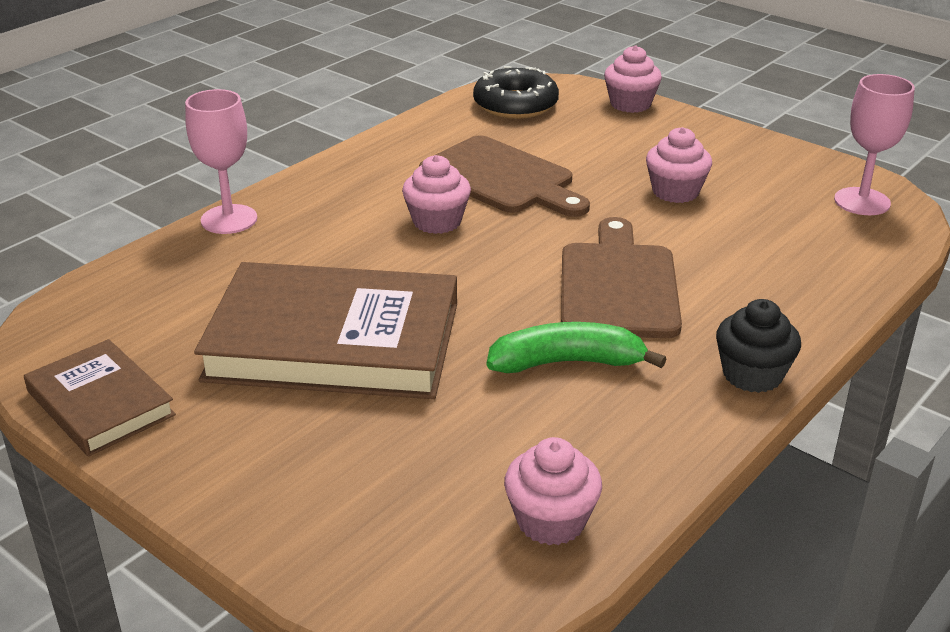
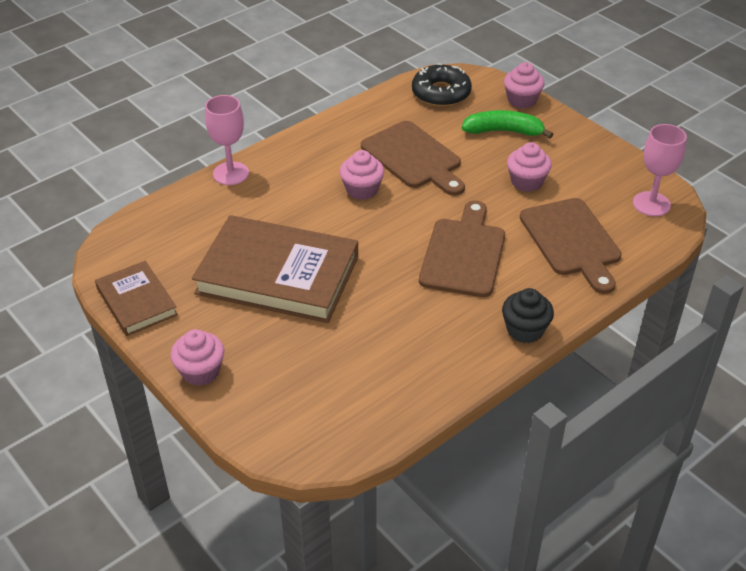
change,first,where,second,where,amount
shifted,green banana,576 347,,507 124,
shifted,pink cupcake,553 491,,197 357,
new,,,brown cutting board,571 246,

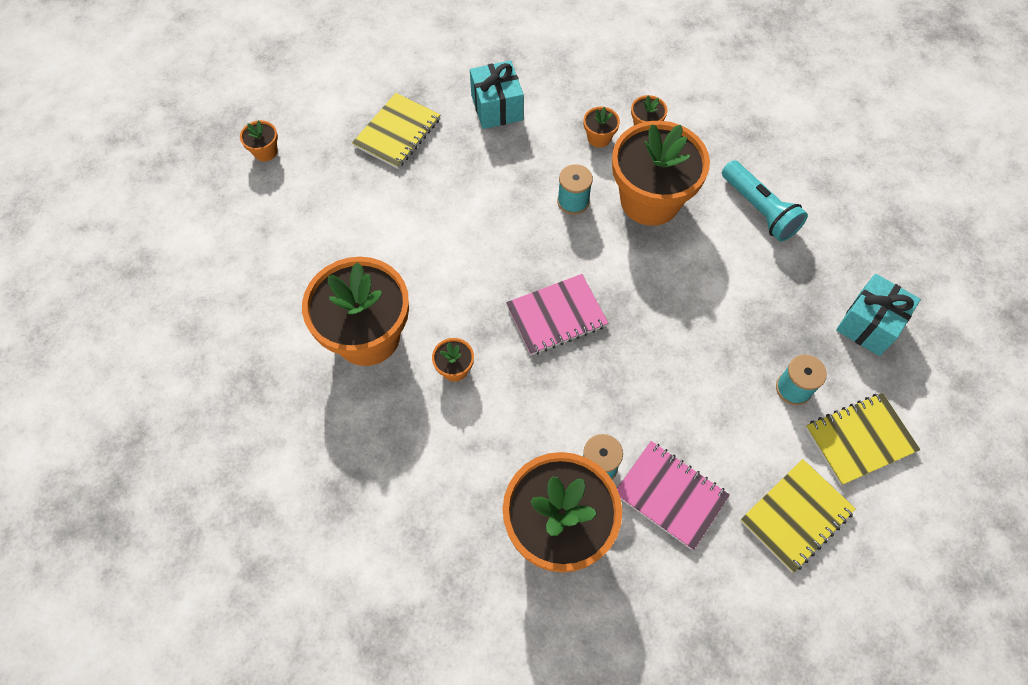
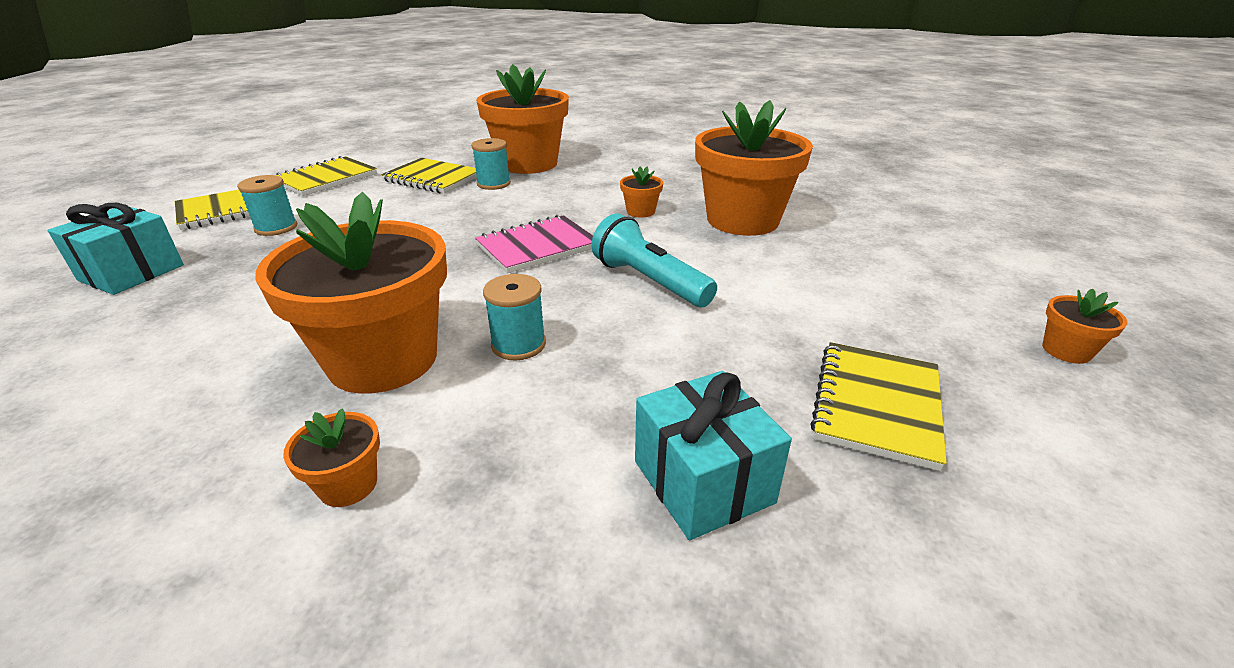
change,first,where,second,where,amount
gone,orange flower pot,602 127,,,
shifted,turquoise flashlight,765 201,,654 260,
repainted,pink notebook,673 495,yellow notebook,429 176,

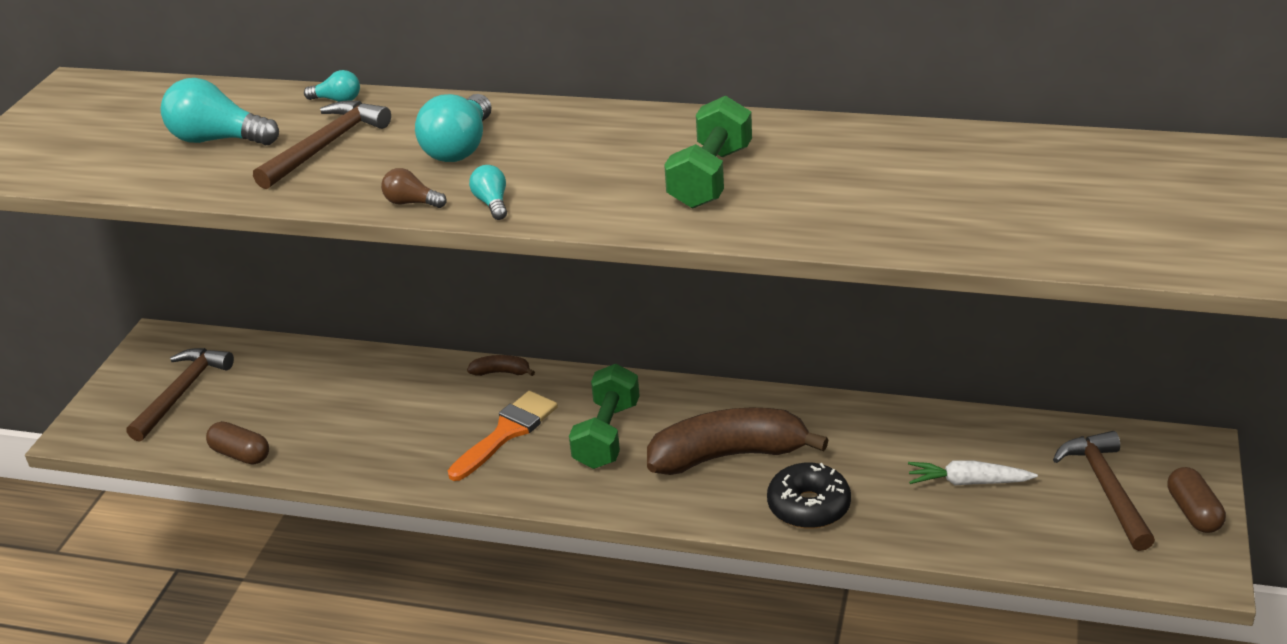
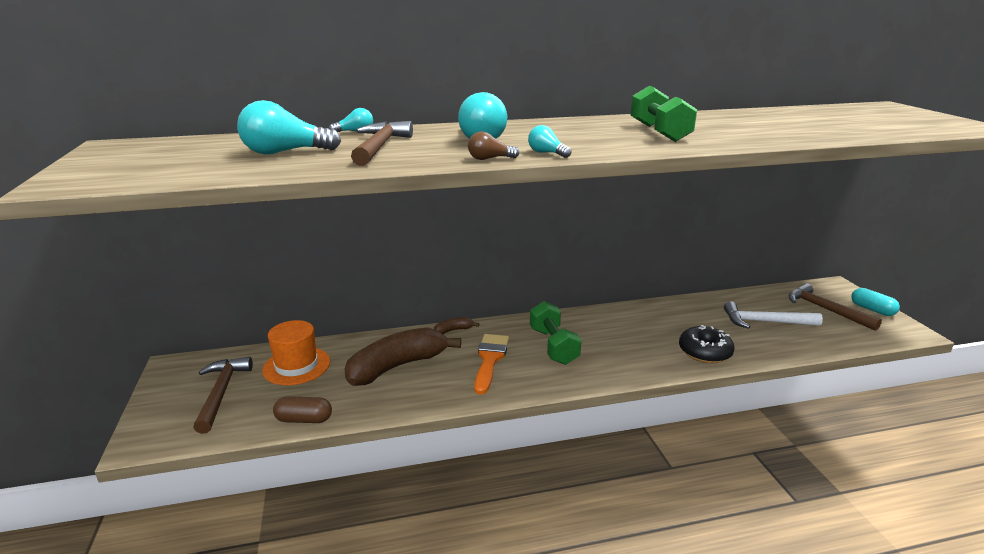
change,first,where,second,where,amount
shifted,brown banana,738 441,,402 356,
swapped,white carrot,973 472,white hammer,773 315,
repainted,brown capsule,1197 500,turquoise capsule,875 302,
new,,,orange hat,296 352,

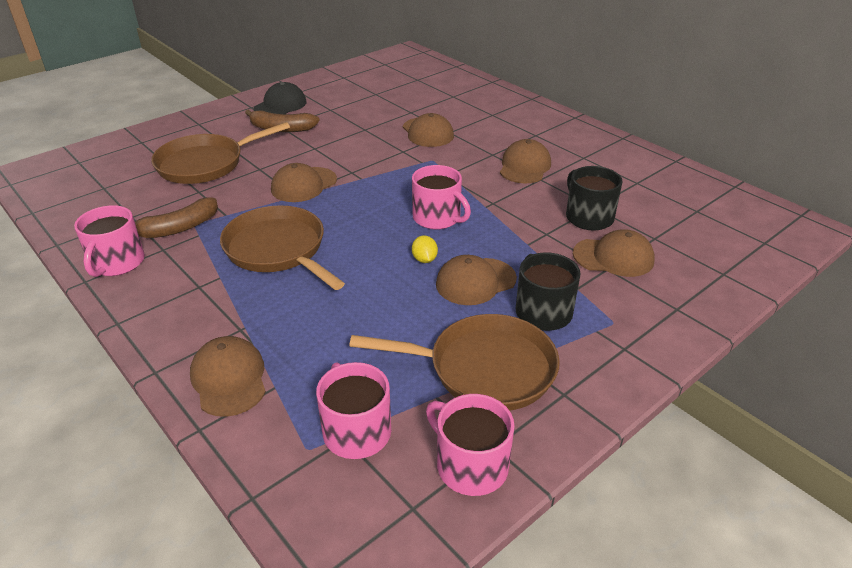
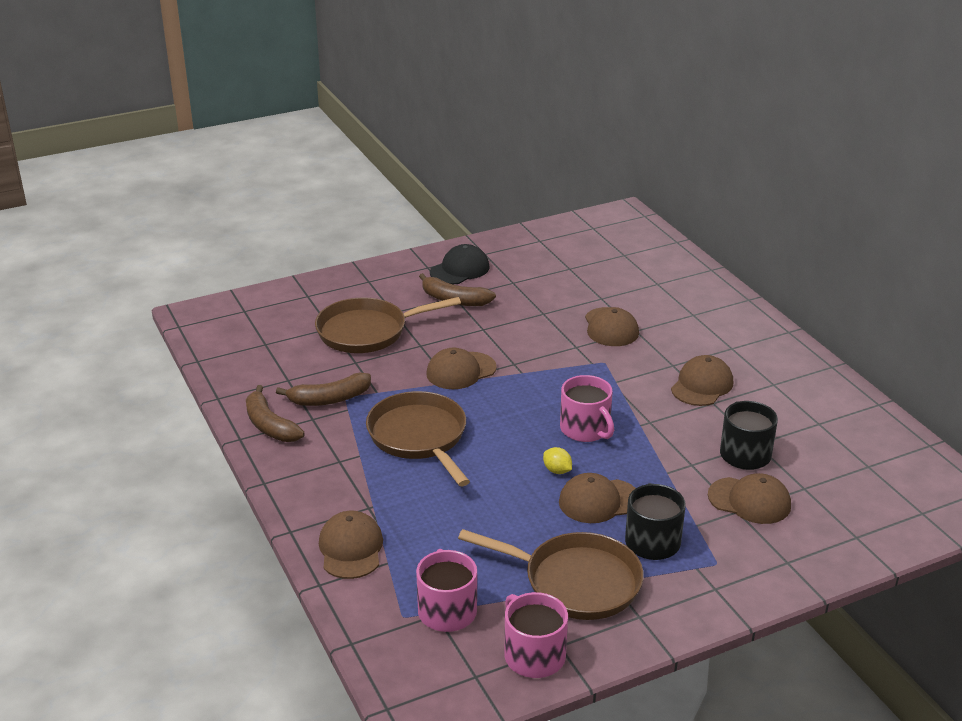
change,first,where,second,where,amount
swapped,pink mug,109 241,brown banana,275 413,
rotated,yellow lemon,425 249,,557 460,45 degrees counterclockwise

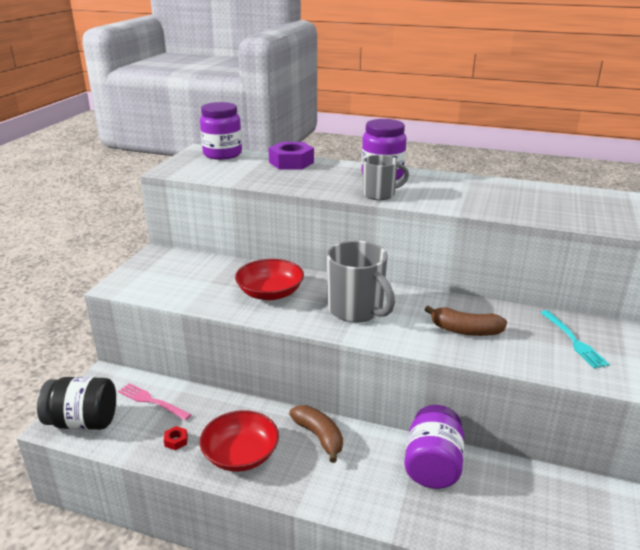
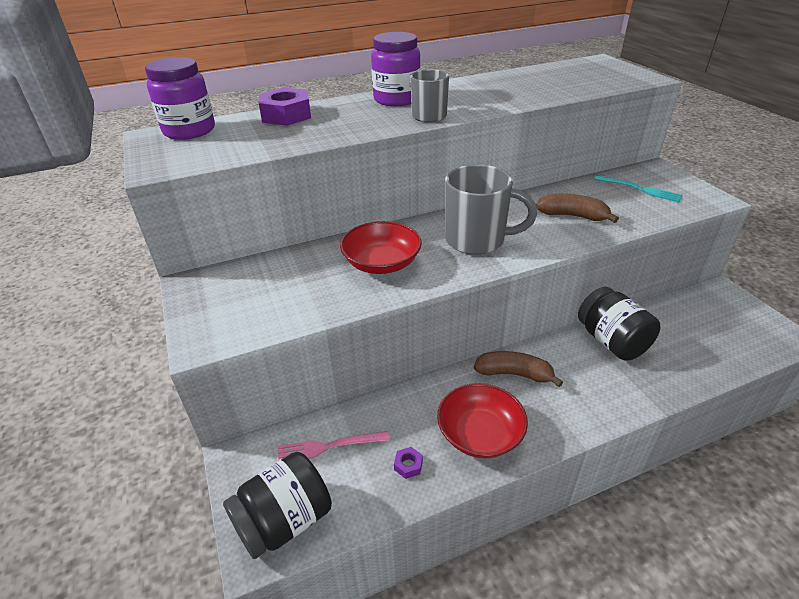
change,first,where,second,where,amount
rotated,brown banana,466 320,,577 208,135 degrees counterclockwise
repainted,purple jar,434 447,black jar,619 324,
repainted,red nut,176 438,purple nut,408 463,

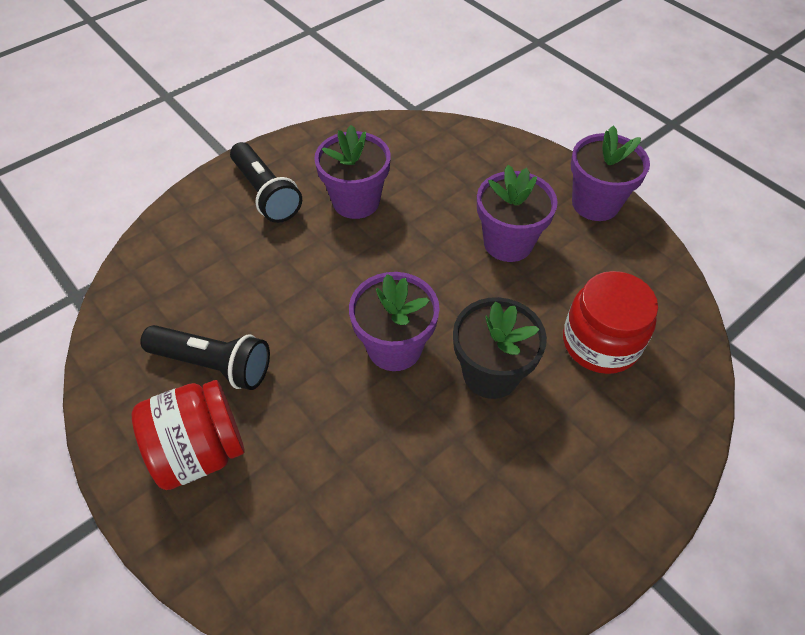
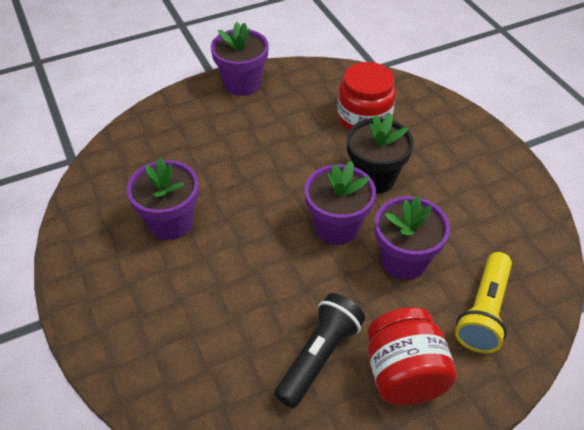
change,first,where,second,where,amount
gone,black flashlight,266 182,,,
shifted,purple flower pot,517 213,,412 238,
new,,,yellow flashlight,483 302,

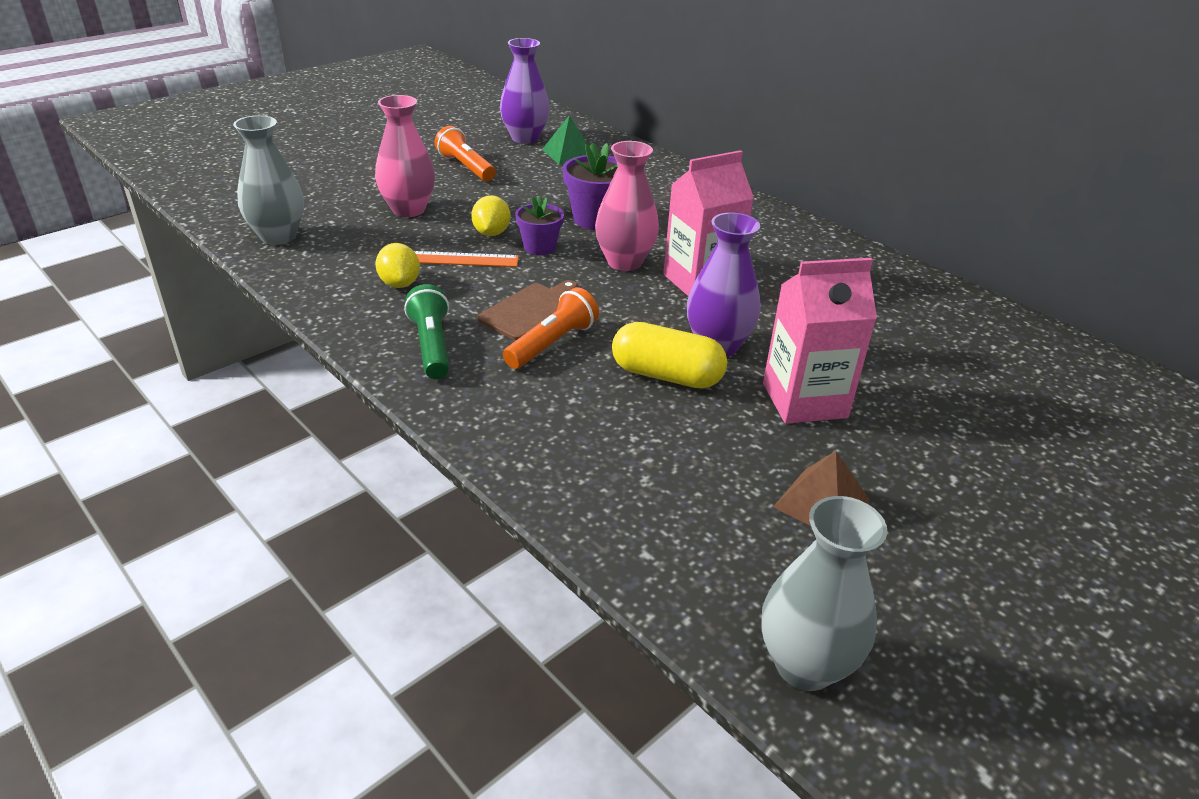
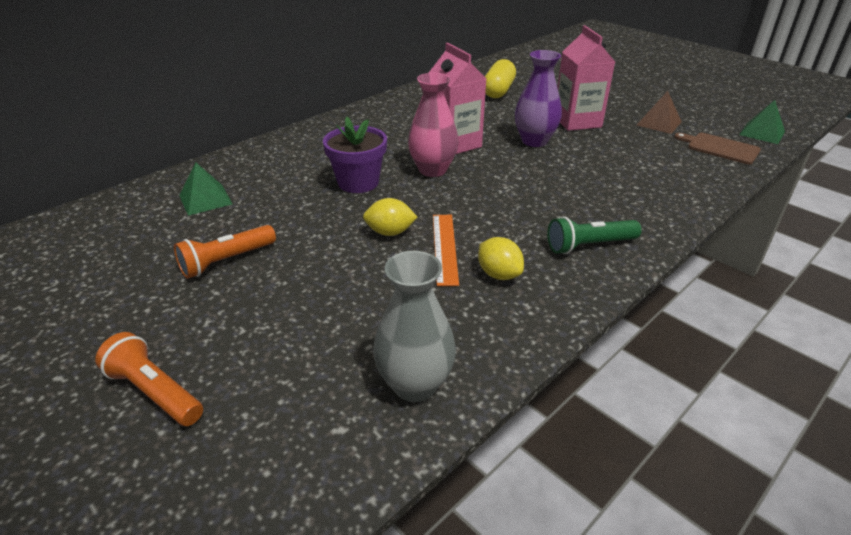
change,first,where,second,where,amount
gone,purple vase,525 91,,,
gone,pink vase,405 156,,,
gone,purple flower pot,539 225,,,
rotated,yellow lemon,397 265,,501 258,75 degrees clockwise
shifted,brown cutting board,527 310,,717 148,
shifted,orange flashlight,551 328,,149 379,
shifted,yellow capsule,669 355,,500 78,
swapped,grey vase,824 593,green pyramid,762 122,

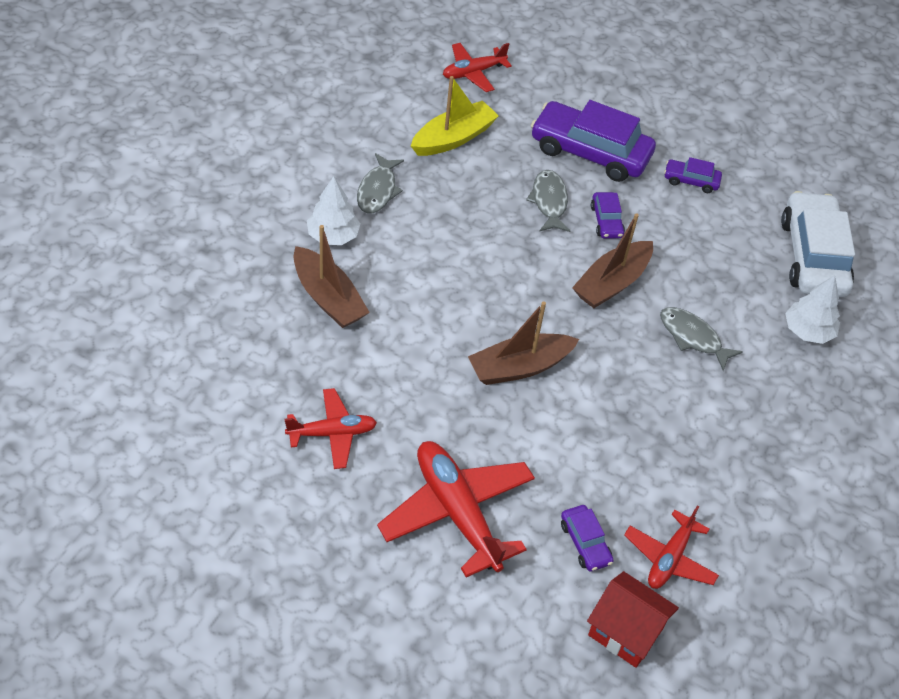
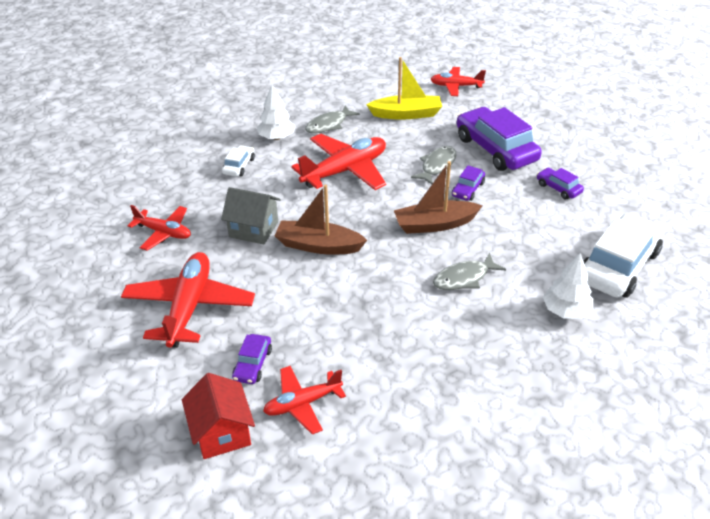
change,first,where,second,where,amount
swapped,brown boat,331 276,white car,238 161,
rotated,grey fish,701 339,,469 271,105 degrees counterclockwise
new,,,red plane,338 162,
new,,,grey house,251 215,

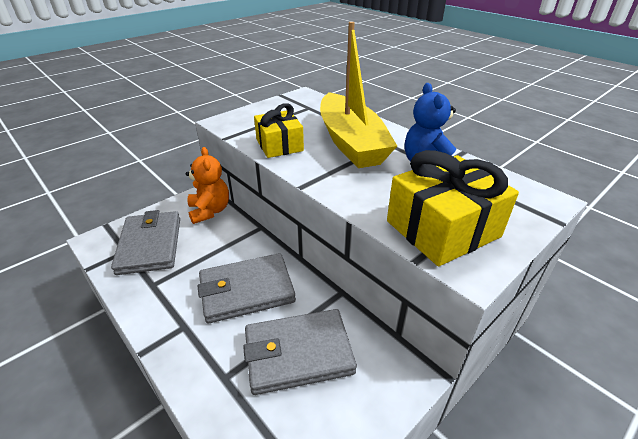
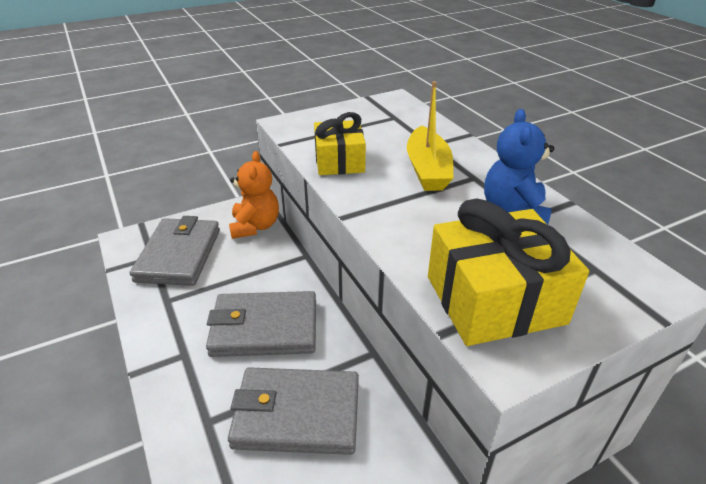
change,first,where,second,where,amount
scaled,yellow boat,358 95,,430 136,x0.63

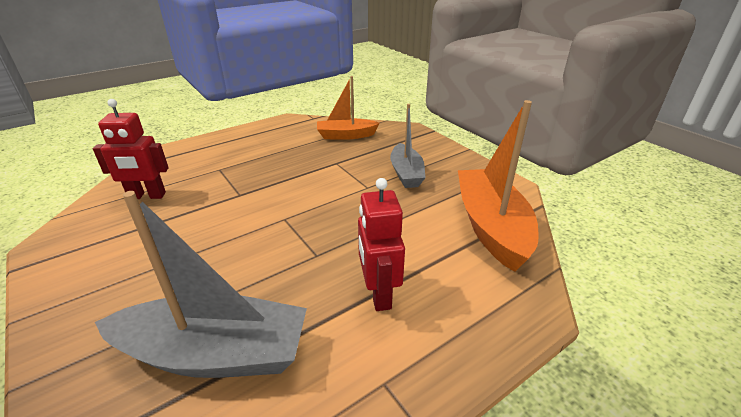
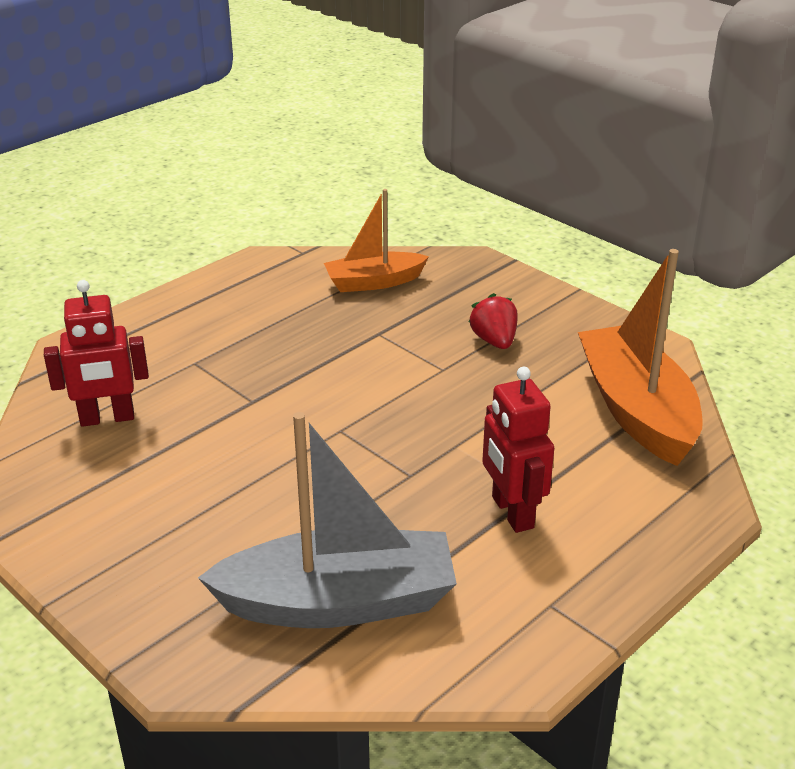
change,first,where,second,where,amount
swapped,grey boat,408 146,red strawberry,493 321,

